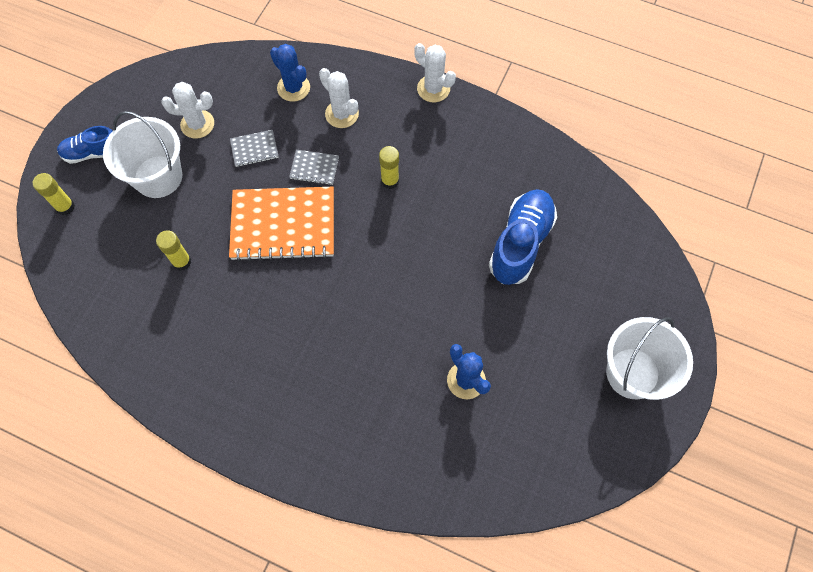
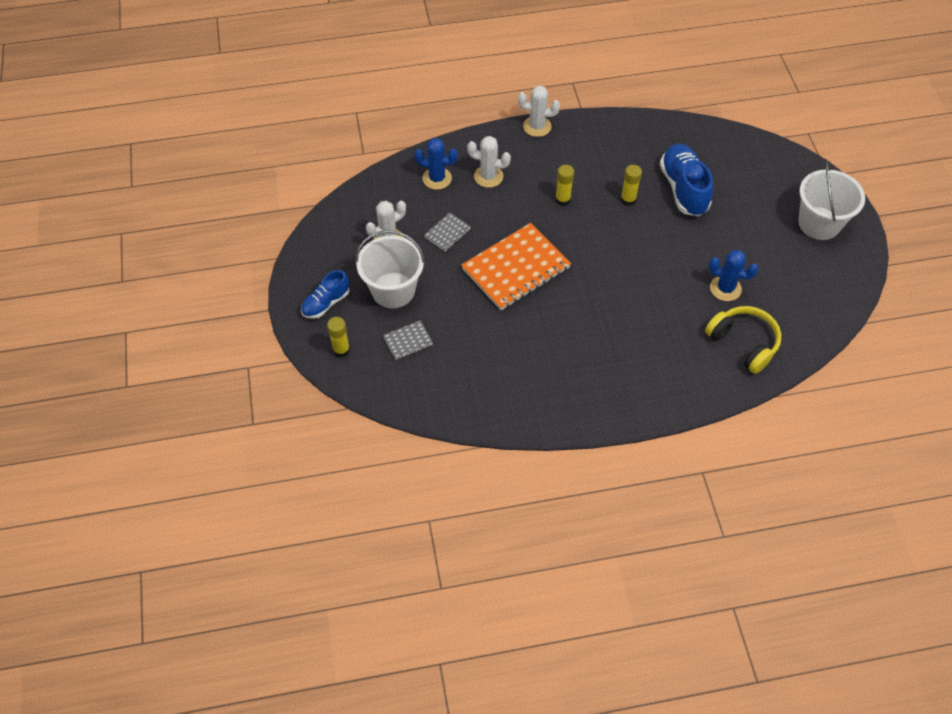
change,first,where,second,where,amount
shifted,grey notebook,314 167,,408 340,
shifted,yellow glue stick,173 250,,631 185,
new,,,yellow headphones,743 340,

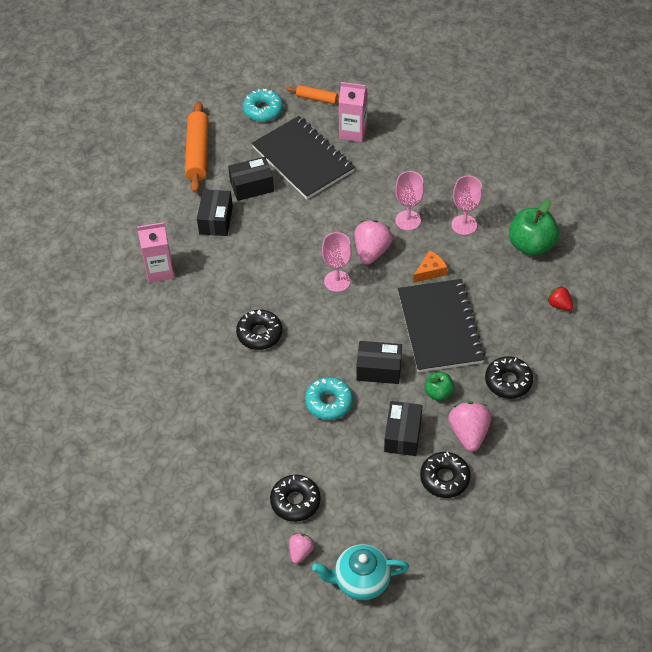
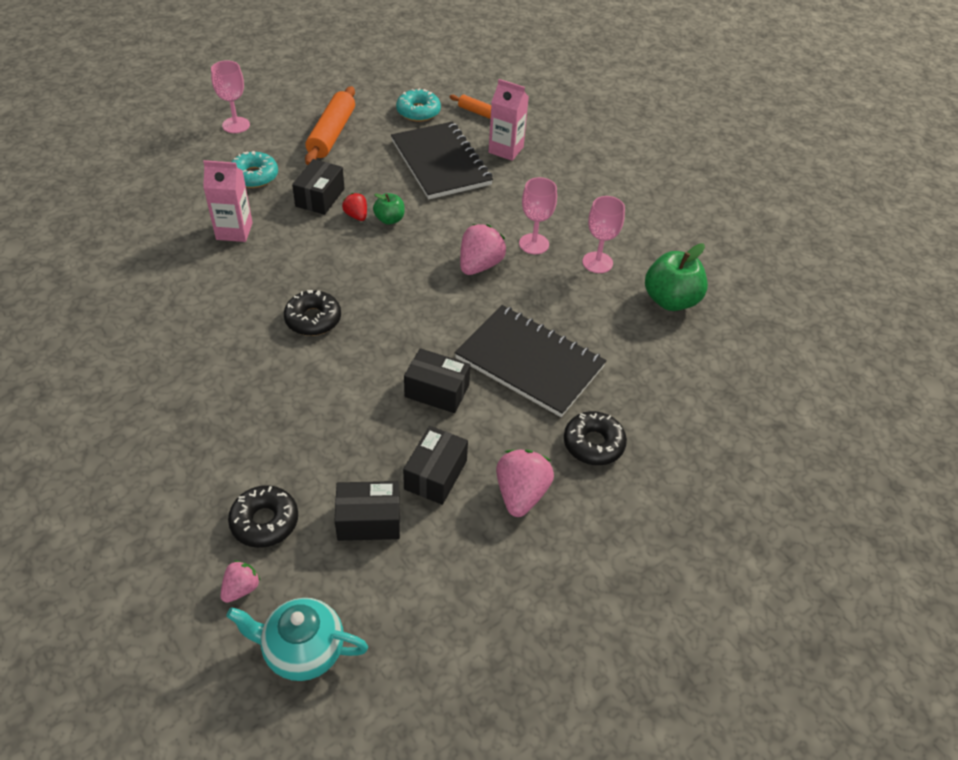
change,first,where,second,where,amount
shifted,black box,251 179,,367 511,
shifted,pink goblet,337 262,,230 96,
gone,orange cheese,430 266,,,
rotated,black notebook,441 325,,530 361,60 degrees counterclockwise
shifted,red strawberry,560 298,,354 207,
shifted,green apple,440 386,,389 209,
shifted,turquoise donut,329 398,,254 169,
gone,black donut,445 475,,,

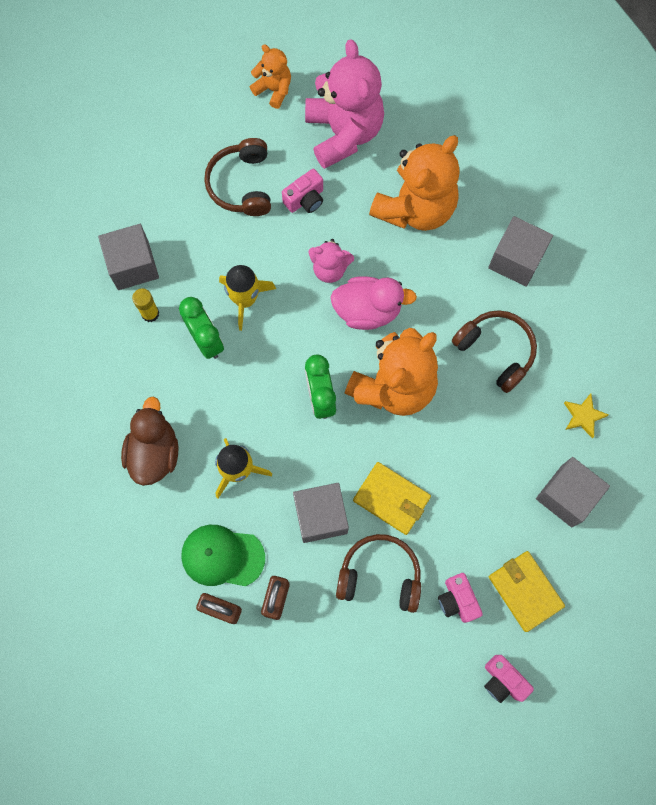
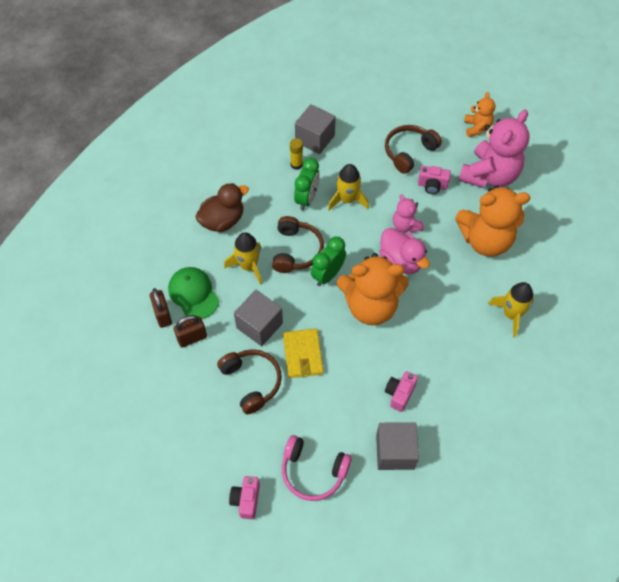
change,first,where,second,where,amount
swapped,grey cube,520 251,yellow rocket,511 310,
shifted,brown headphones,494 351,,298 244,
gone,yellow star,586 416,,,
swapped,yellow wallet,527 591,pink headphones,317 468,
shifted,pink camera,460 598,,401 391,

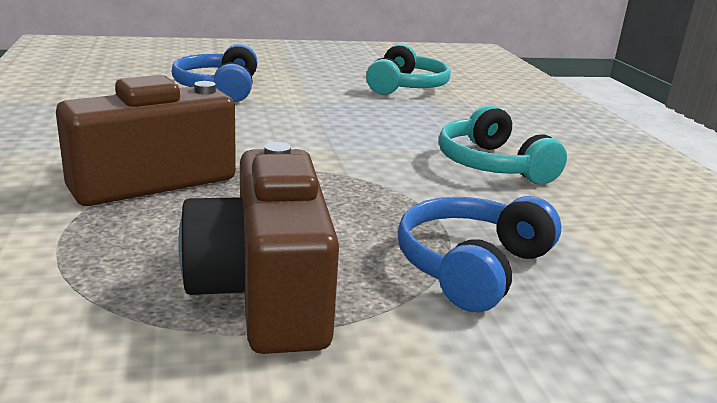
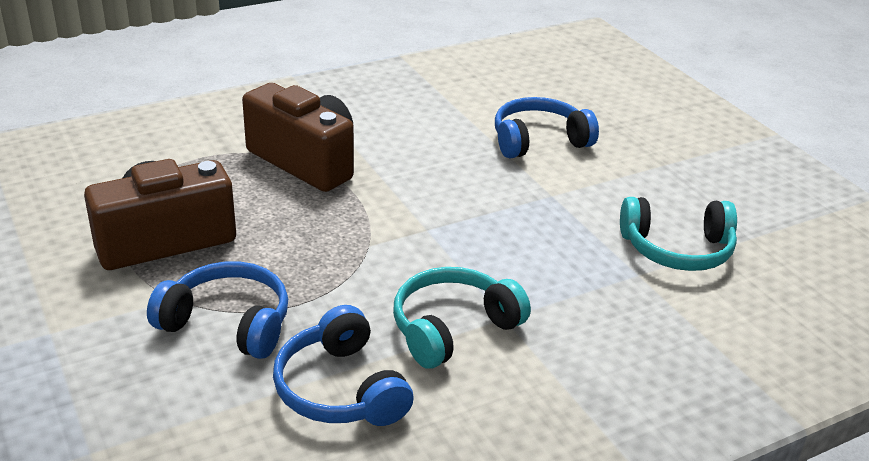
change,first,where,second,where,amount
new,,,blue headphones,343 365,

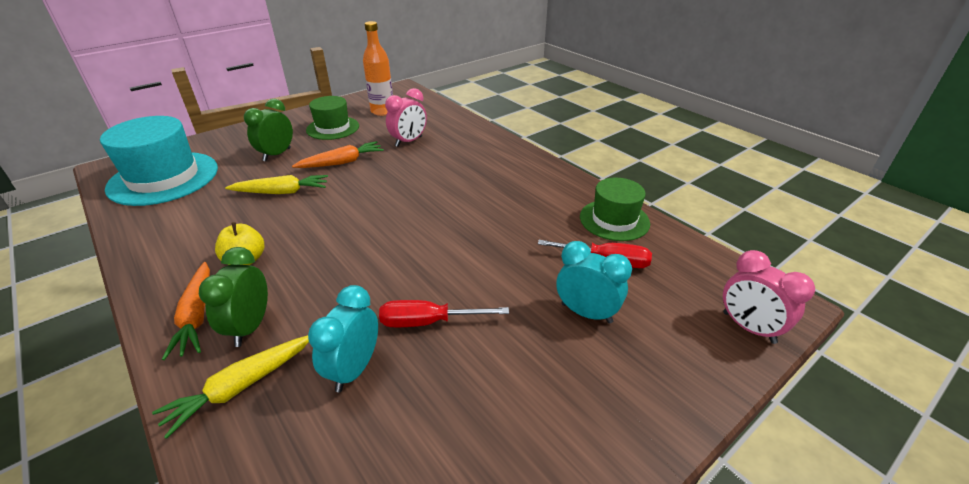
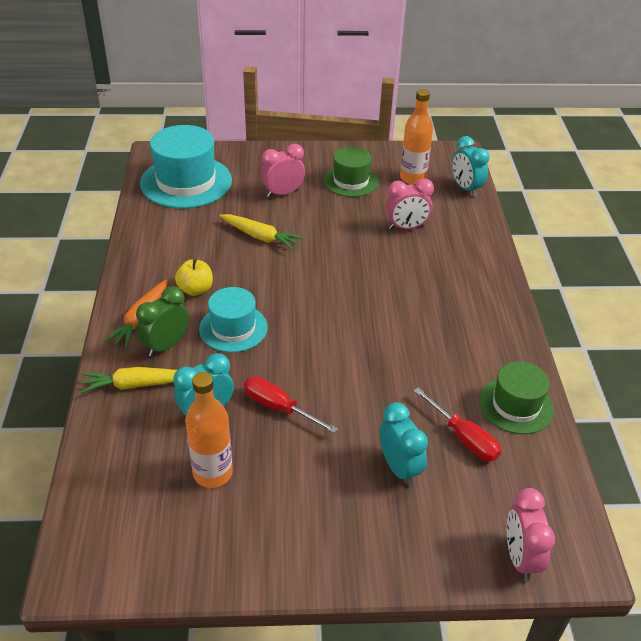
change,first,where,second,where,amount
repainted,green clock,268 130,pink clock,283 171,
gone,orange carrot,338 154,,,
new,,,turquoise clock,470 166,
new,,,turquoise hat,233 319,
new,,,orange bottle,209 430,

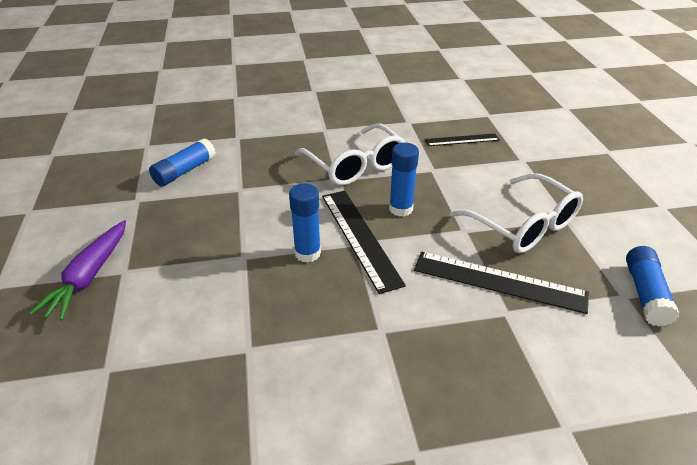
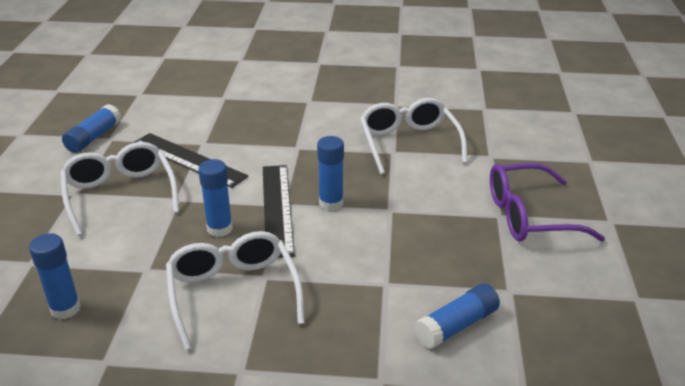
change,first,where,second,where,amount
swapped,black ruler,462 139,blue glue stick,55 276,
swapped,purple carrot,77 270,purple glasses,547 202,
new,,,white glasses,413 136,

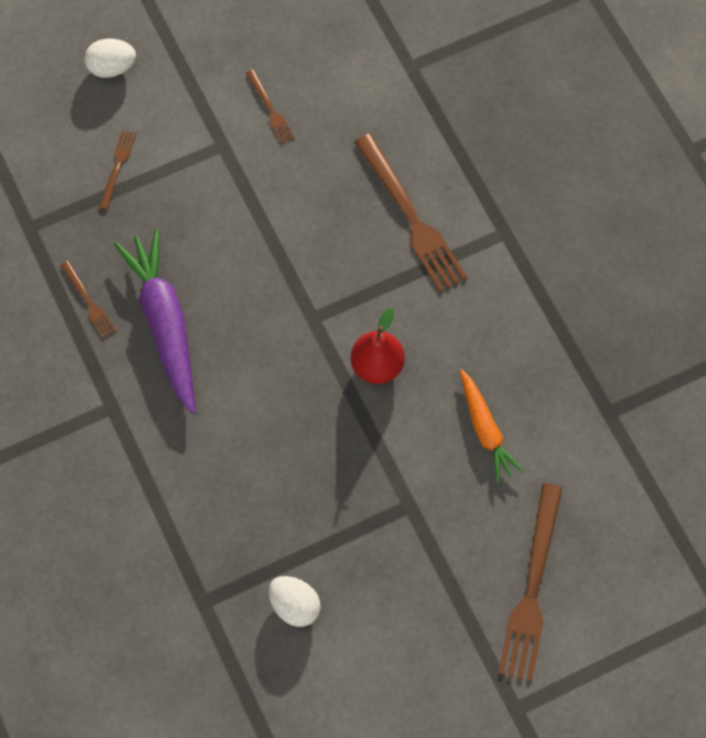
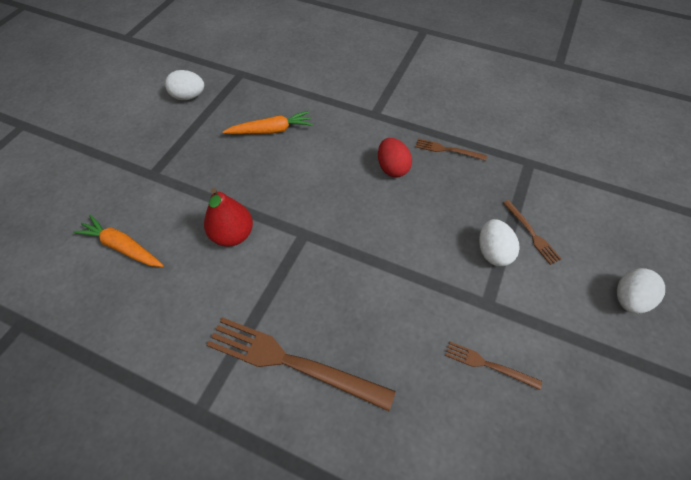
change,first,where,second,where,amount
swapped,purple carrot,154 322,red egg,395 157,
gone,brown fork,530 582,,,
new,,,orange carrot,268 122,
new,,,white egg,499 242,

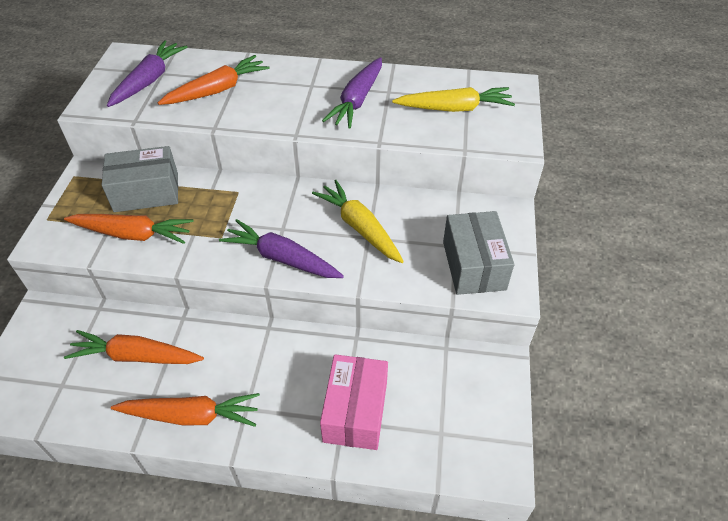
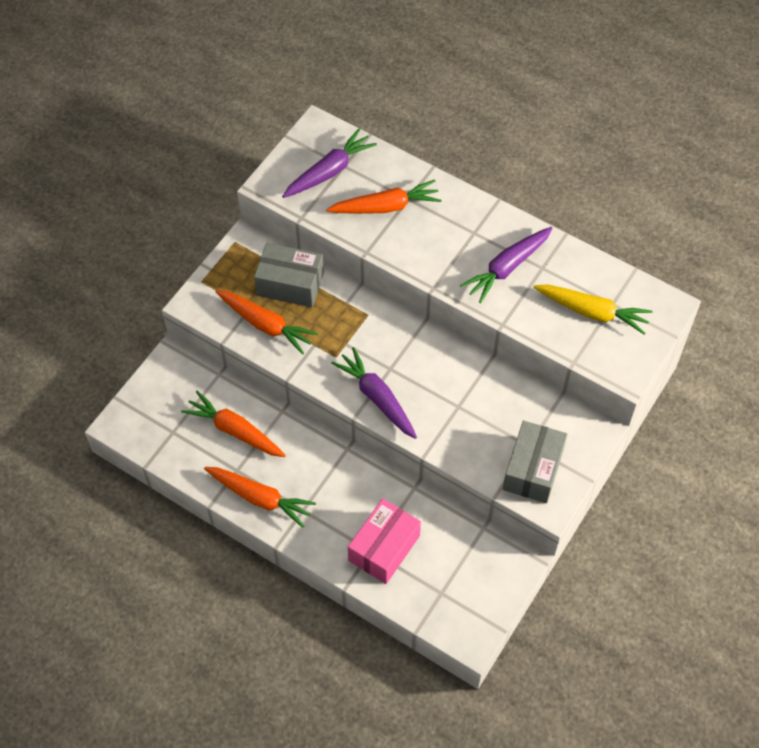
change,first,where,second,where,amount
gone,yellow carrot,358 221,,,

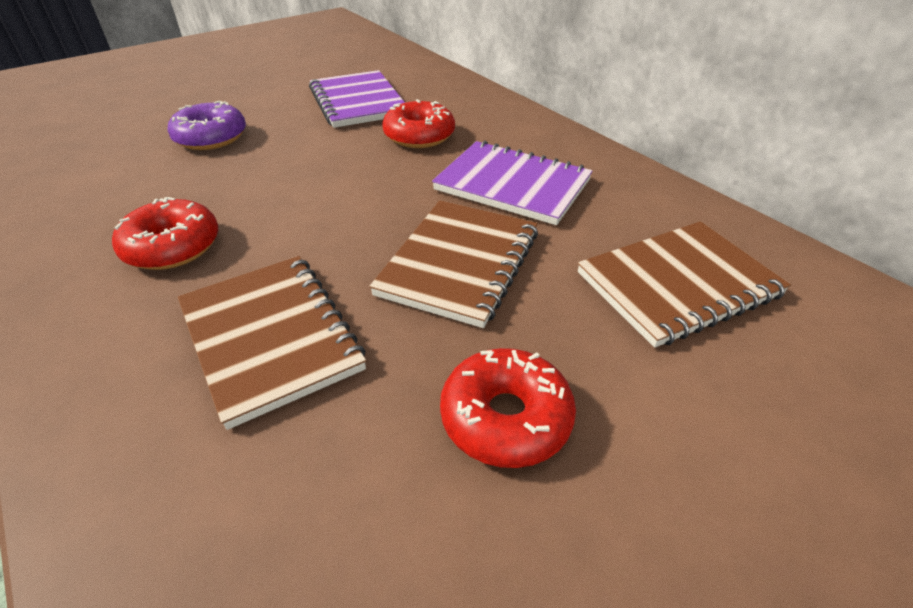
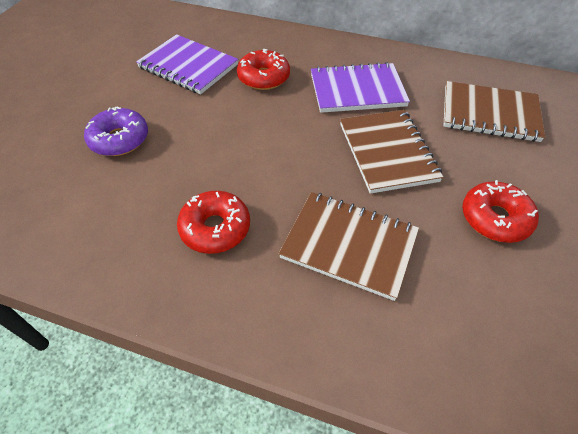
change,first,where,second,where,amount
rotated,brown notebook,684 284,,494 111,75 degrees clockwise

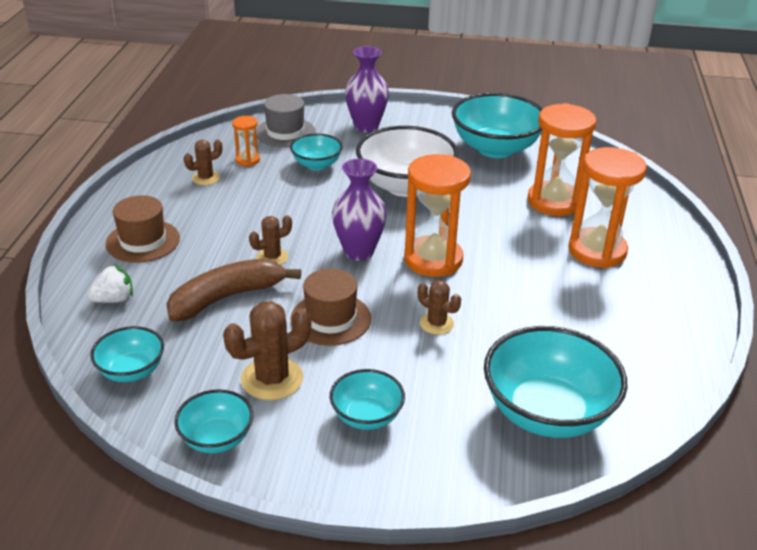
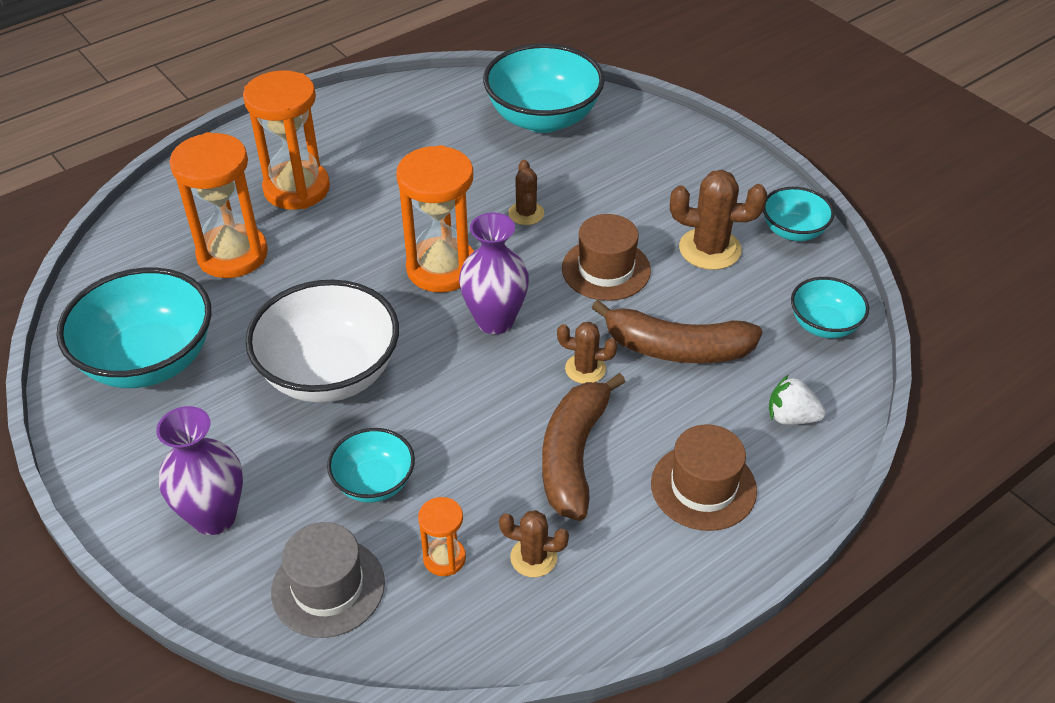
change,first,where,second,where,amount
gone,turquoise bowl,367 399,,,
new,,,brown banana,583 447,

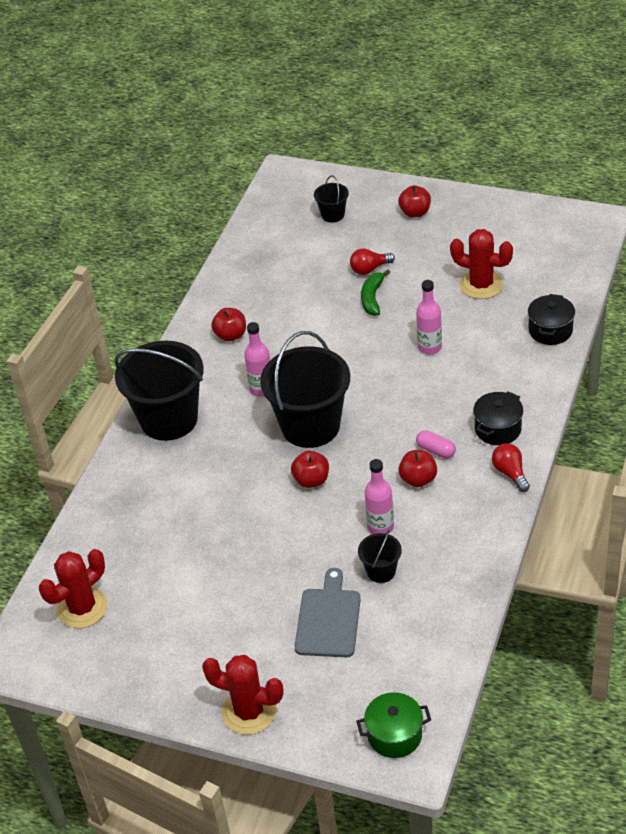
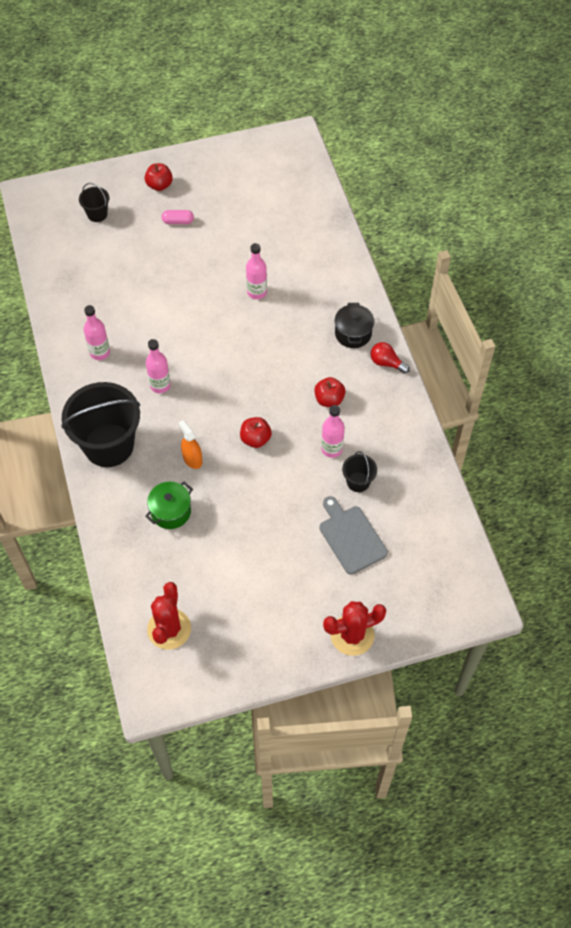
change,first,where,second,where,amount
gone,red cactus,481 264,,,
gone,red light bulb,372 261,,,
gone,green banana,375 293,,,
gone,black pot,551 319,,,
swapped,red apple,228 325,pink bottle,97 332,
gone,black bucket,305 389,,,
shifted,pink capsule,436 444,,178 217,
shifted,green pot,393 725,,169 505,
new,,,orange spray bottle,190 444,

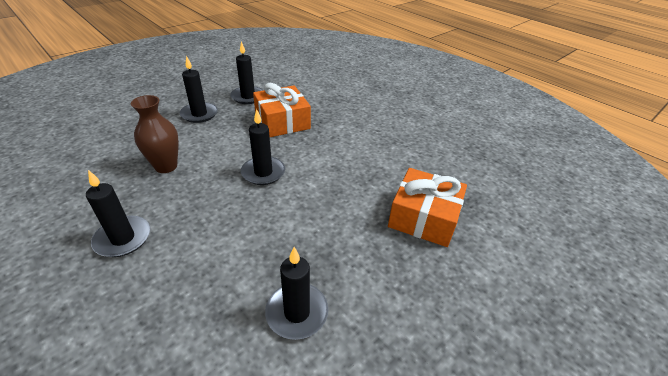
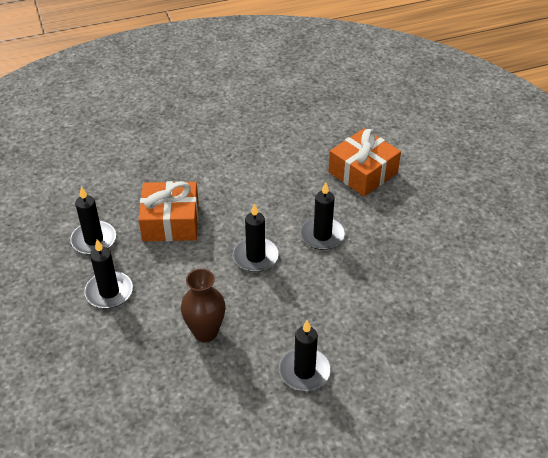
change,first,where,second,where,amount
shifted,black candle,296 293,,322 216,

